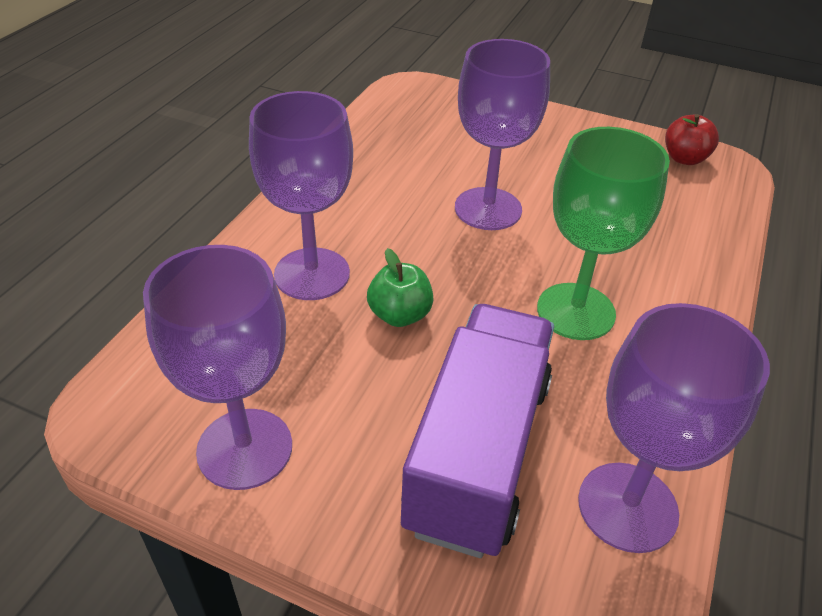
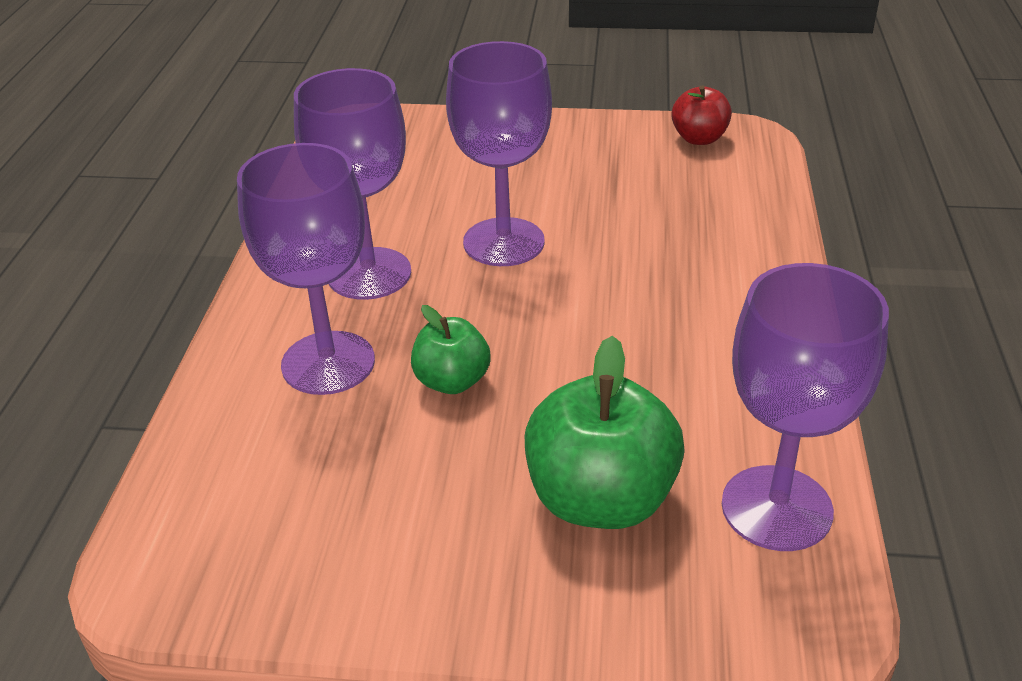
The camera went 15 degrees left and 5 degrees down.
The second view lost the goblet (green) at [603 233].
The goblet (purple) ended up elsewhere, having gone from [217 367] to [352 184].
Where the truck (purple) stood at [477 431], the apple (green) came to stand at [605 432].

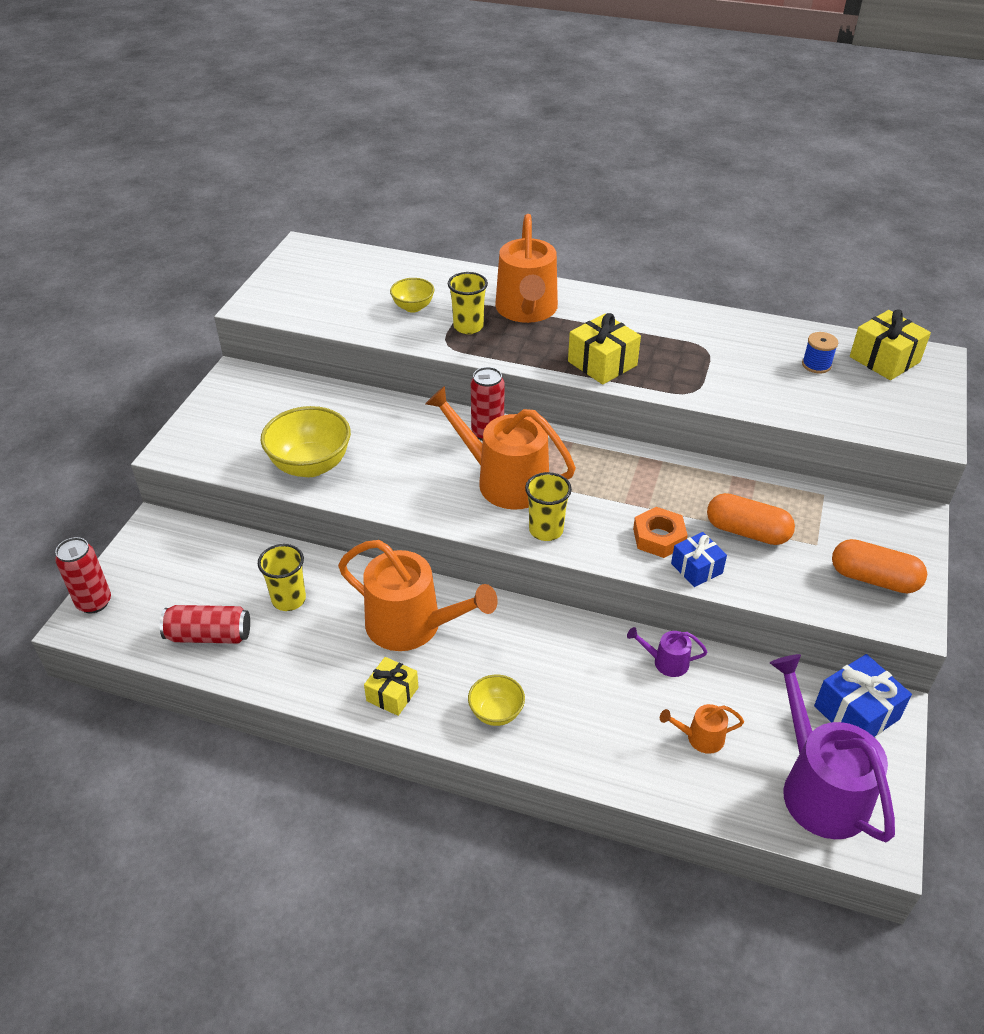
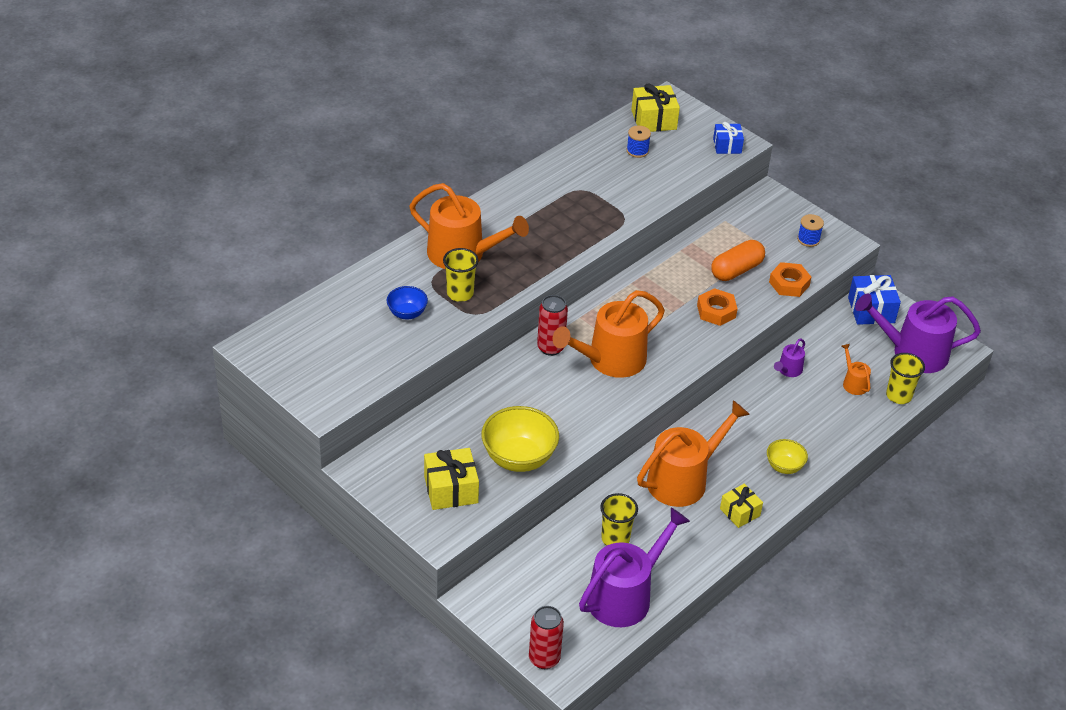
The camera went 65 degrees left and 0 degrees up.
What was the bowl (yellow) at [412 295] turned into the bowl (blue) at [407 303].
The gift (yellow) ended up elsewhere, having gone from [604 349] to [451 479].
The cup (yellow) ended up elsewhere, having gone from [548 506] to [905 378].
The gift (blue) ended up elsewhere, having gone from [699 559] to [728 138].
Where the capsule (orange) stood at [879 566], the spool (blue) came to stand at [810 230].
Where the can (red) stood at [205 624], the watering can (purple) came to stand at [634 567].
The watering can (orange) at [702 729] ended up facing another way, 135 degrees clockwise from before.
The second view gained the nut (orange) at [790 279].

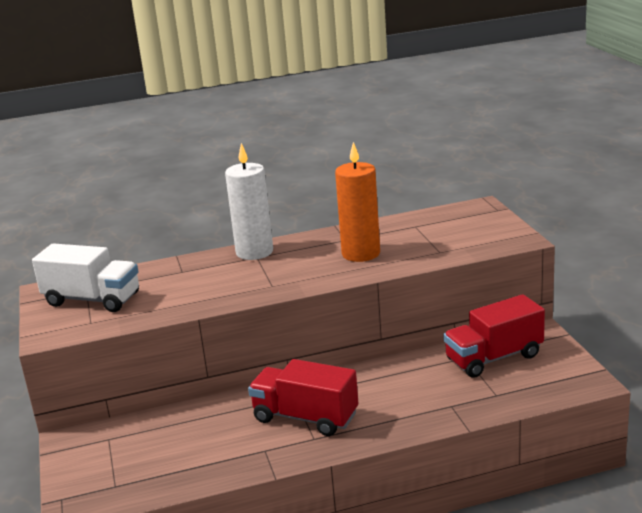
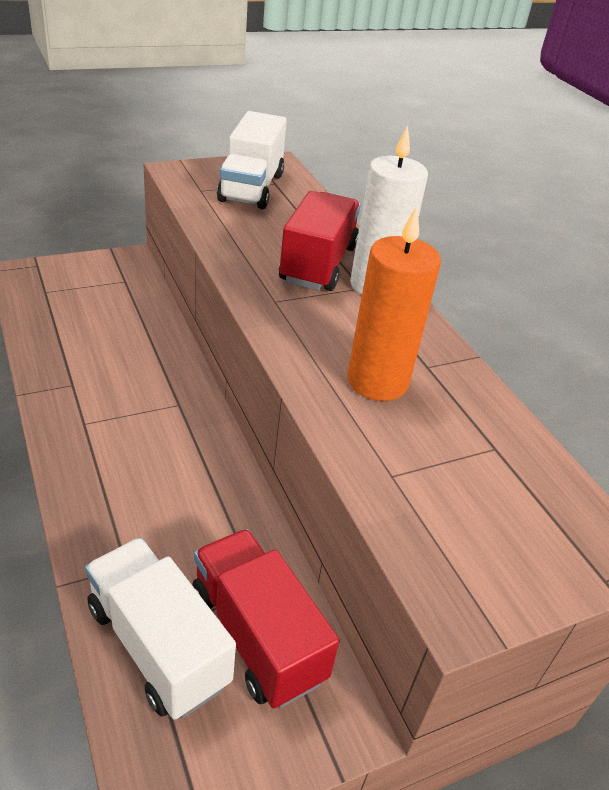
The camera went 75 degrees right and 15 degrees up.
The truck (red) ended up elsewhere, having gone from [303 397] to [320 241].
The second view gained the truck (white) at [160 628].

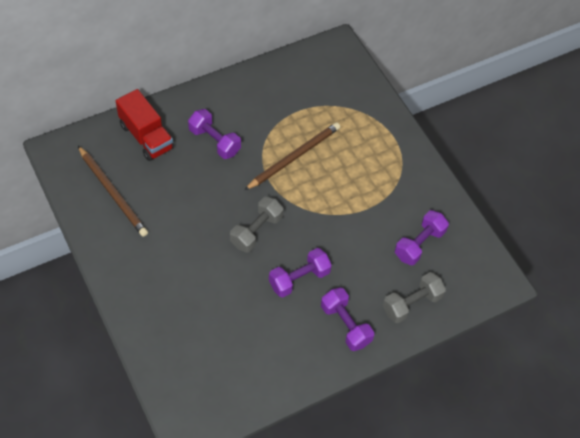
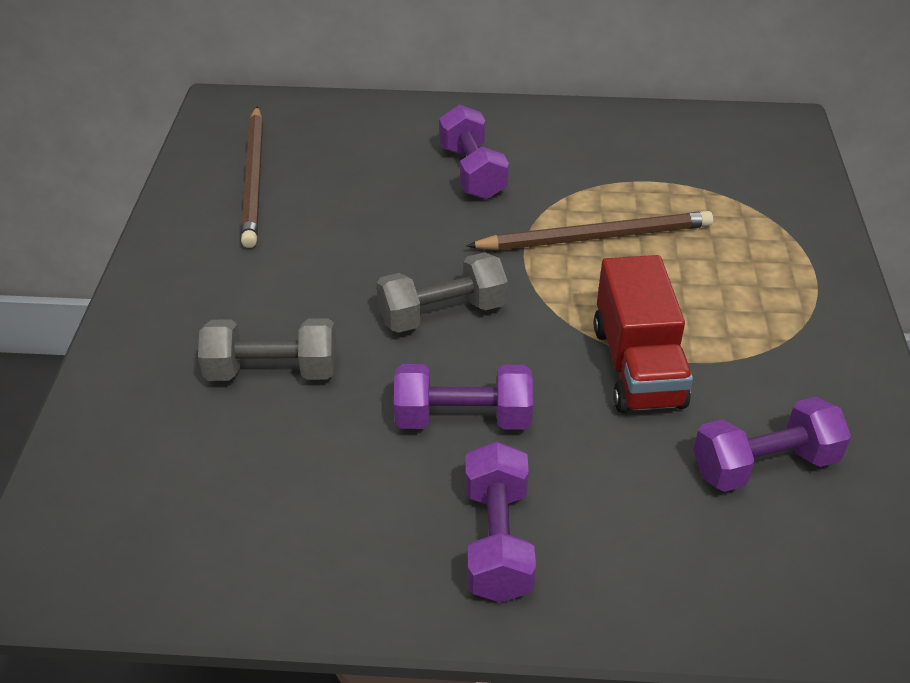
The camera went 35 degrees right and 15 degrees down.
The truck (red) ended up elsewhere, having gone from [145 125] to [643 334].
The dumbbell (grey) ended up elsewhere, having gone from [414 297] to [267 349].

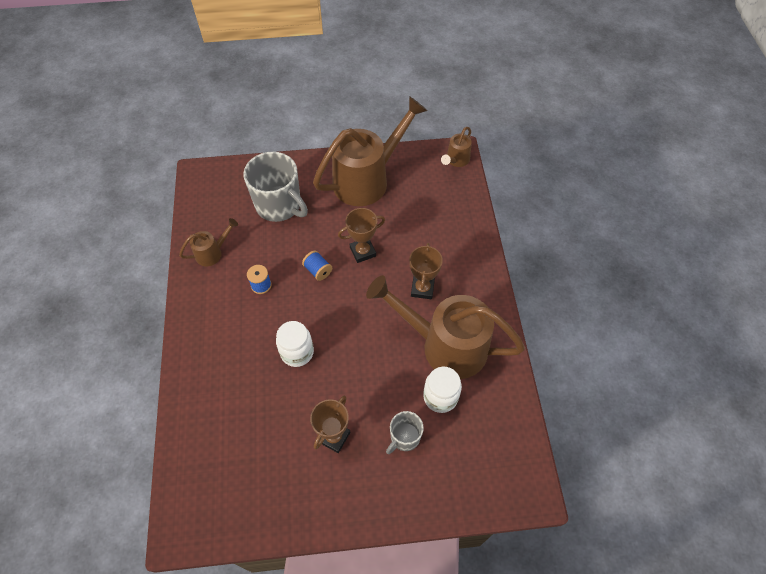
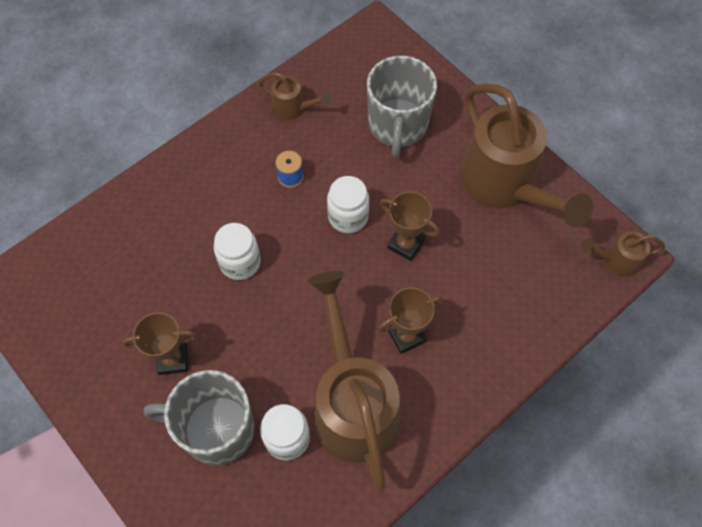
The camera went 55 degrees right and 5 degrees up.
The watering can (brown) at [370 151] ended up facing another way, 45 degrees clockwise from before.
Where the spool (blue) stood at [317 266], the jar (white) came to stand at [348 204].
The size of the mug (grey) at [405 432] changed by a factor of 1.91.

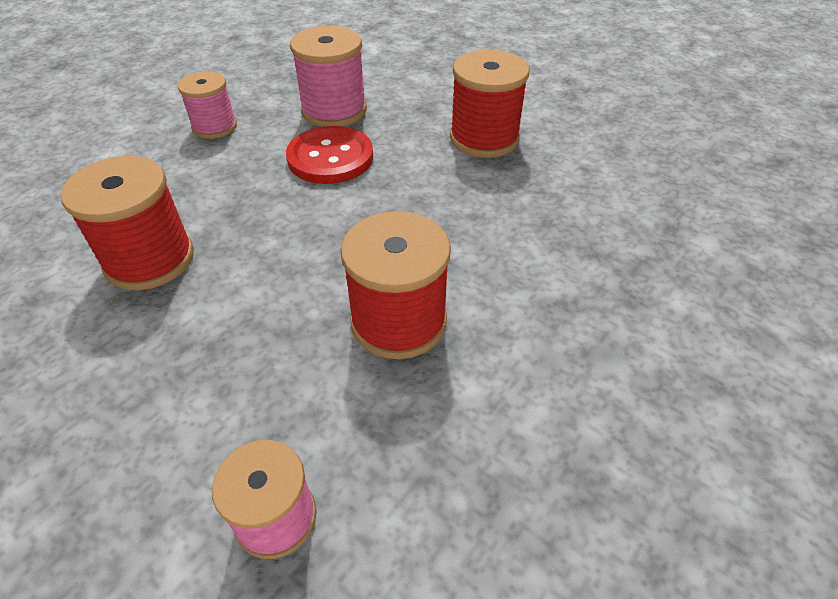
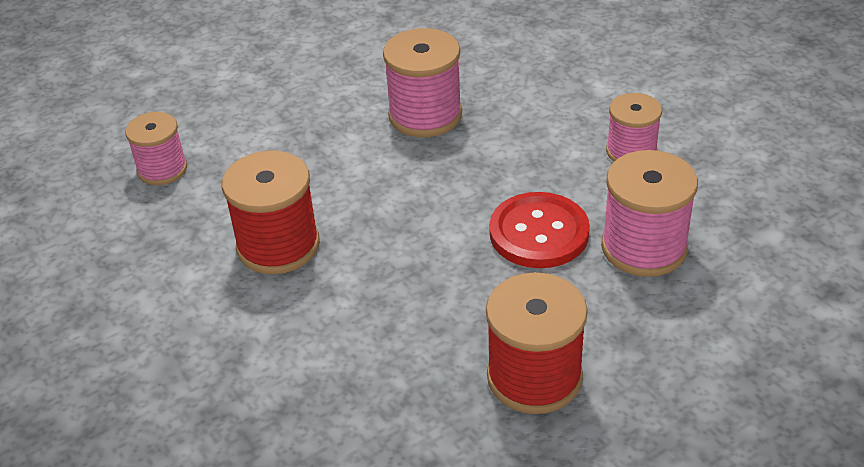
The camera went 110 degrees right and 5 degrees down.
What was the spool (red) at [127 223] turned into the spool (pink) at [422 83].

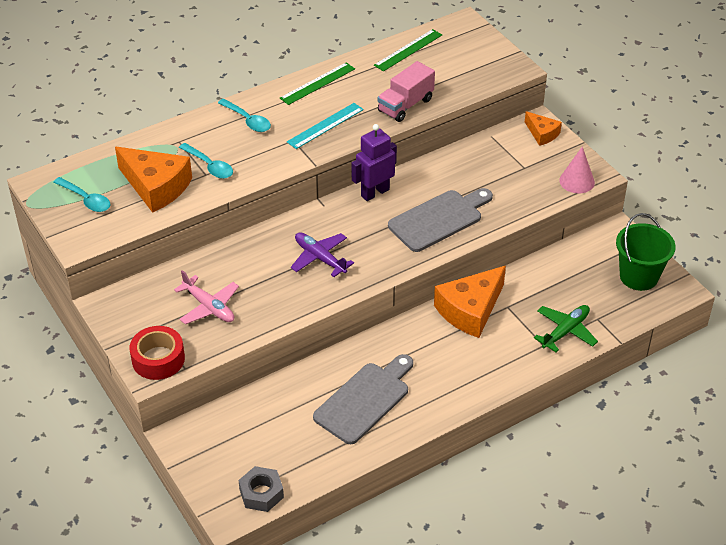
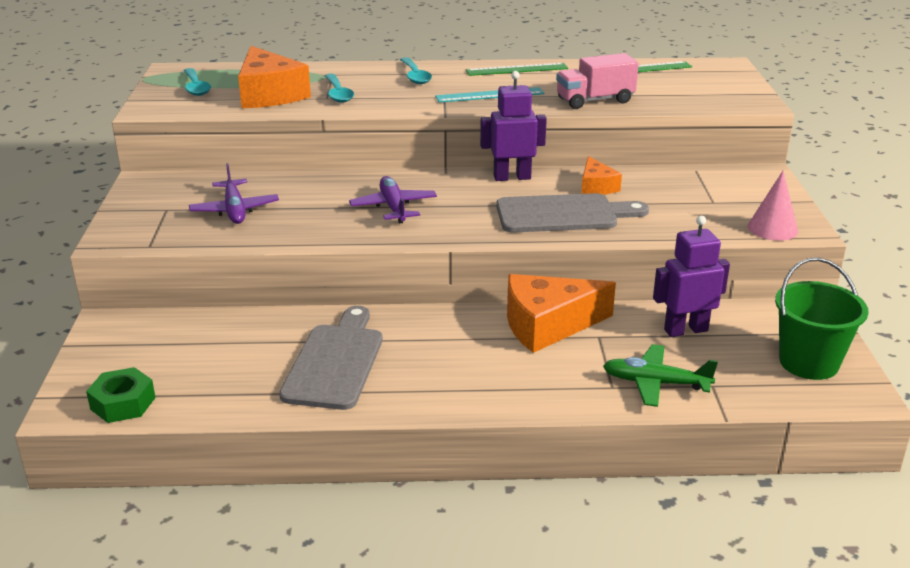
The camera went 30 degrees right and 15 degrees down.
The cheese (orange) ended up elsewhere, having gone from [543 128] to [601 175].
What was the plane (pink) at [206 297] turned into the plane (purple) at [234 193].
The plane (green) at [566 328] ended up facing another way, 150 degrees counterclockwise from before.
The second view lost the tape (red) at [157 353].
The cutting board (grey) at [363 399] ended up facing another way, 60 degrees counterclockwise from before.
What was the nut (grey) at [261 489] turned into the nut (green) at [121 395].
The second view gained the robot (purple) at [691 276].

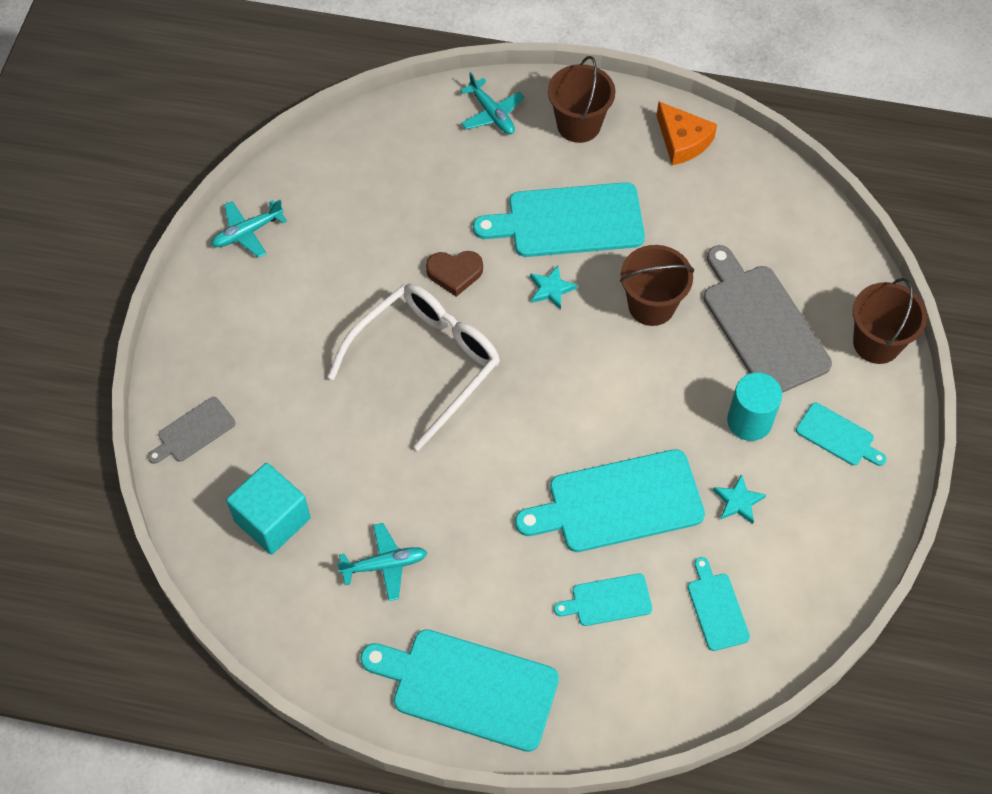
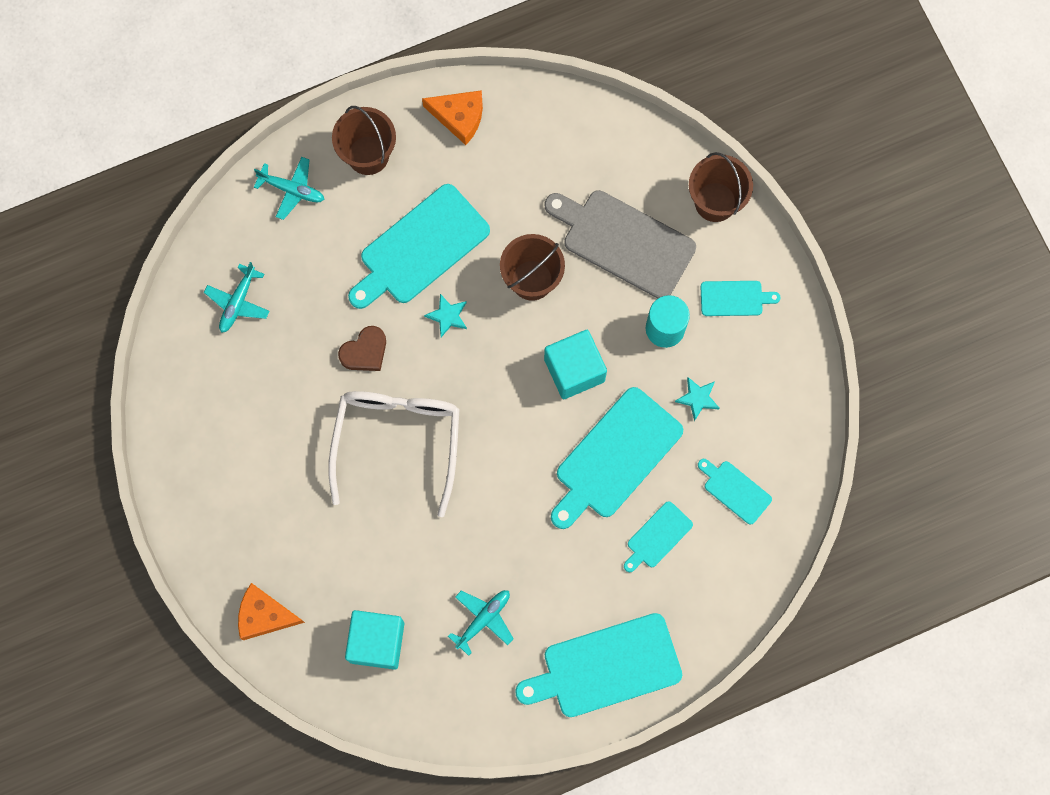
The camera went 35 degrees left and 15 degrees up.
The plane (turquoise) ended up elsewhere, having gone from [249 229] to [237 297].
Where the cutting board (grey) stood at [192 430], the cheese (orange) came to stand at [271 611].
The second view gained the cube (turquoise) at [575 364].

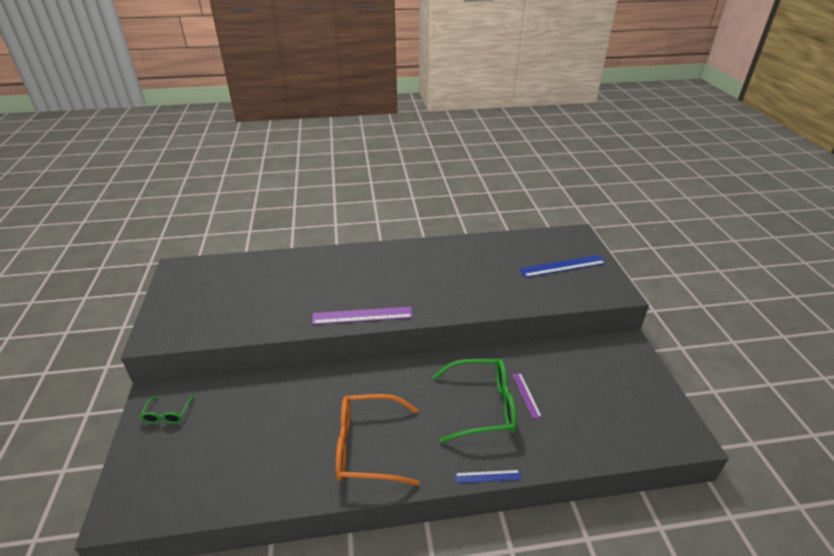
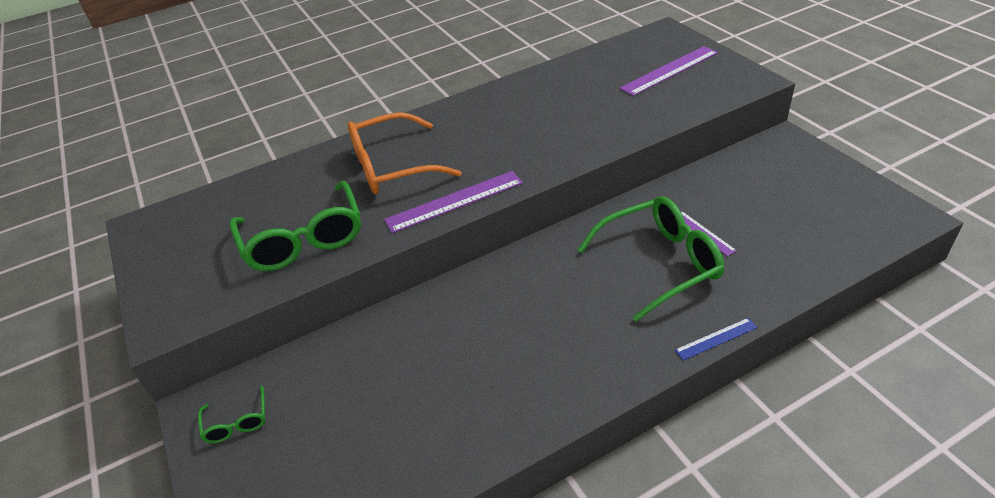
The camera went 15 degrees left and 5 degrees up.
What was the ruler (blue) at [562 266] turned into the ruler (purple) at [668 71].
The glasses (orange) ended up elsewhere, having gone from [378 440] to [405 153].
The second view gained the glasses (green) at [295 225].

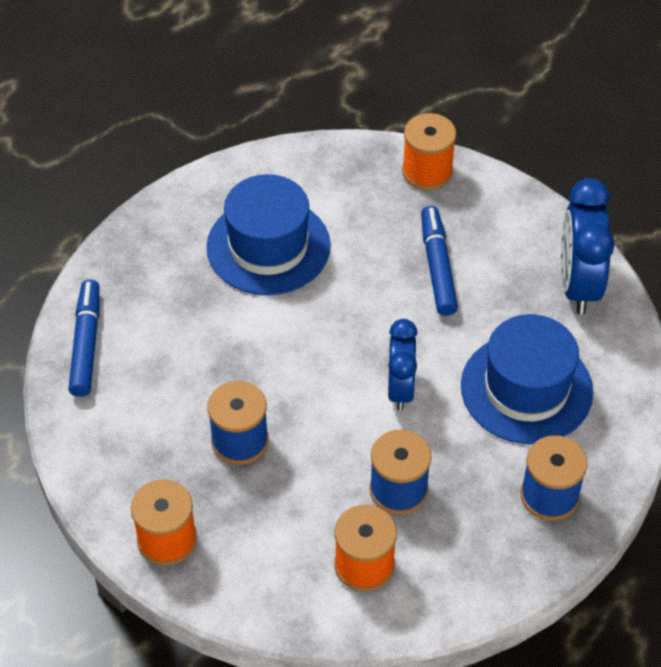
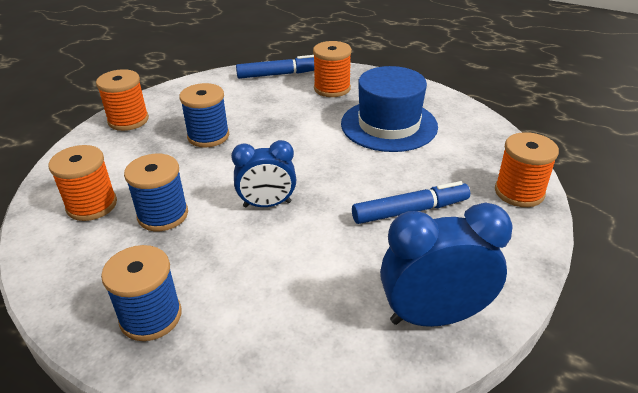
The camera went 80 degrees right and 15 degrees down.
The second view lost the hat (blue) at [527 379].
The second view gained the spool (orange) at [332 69].

